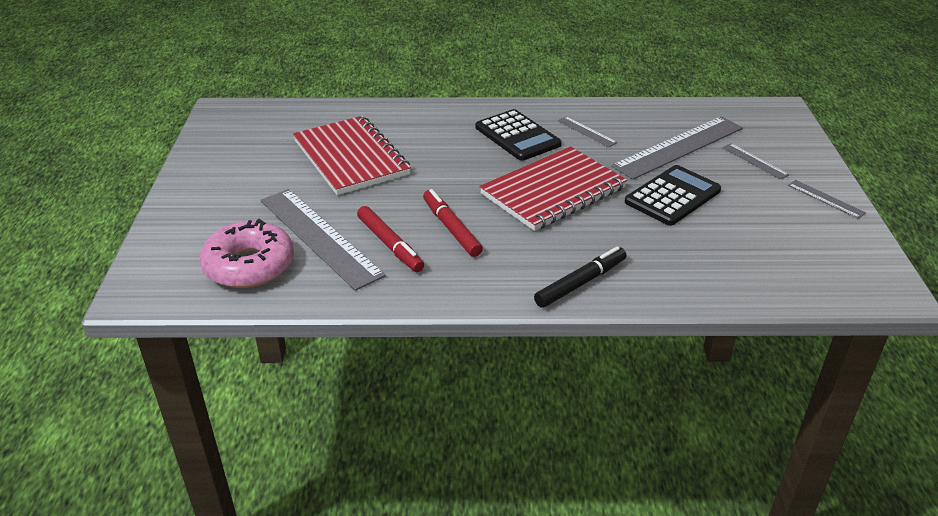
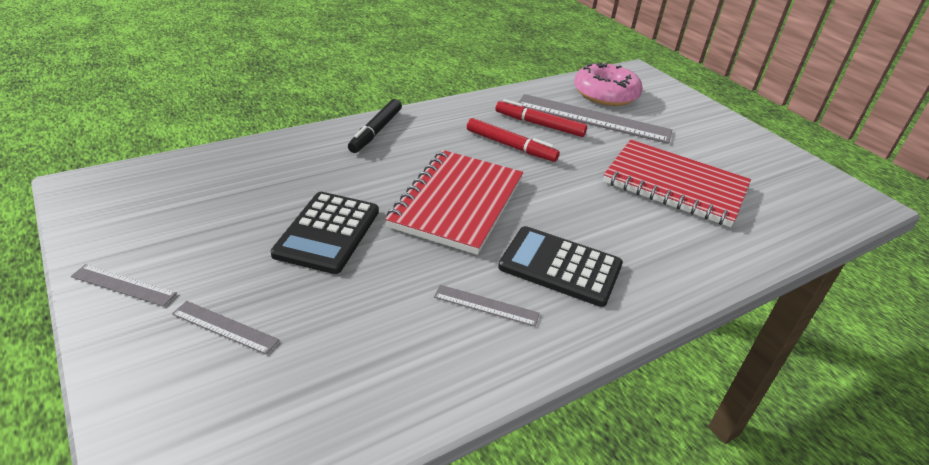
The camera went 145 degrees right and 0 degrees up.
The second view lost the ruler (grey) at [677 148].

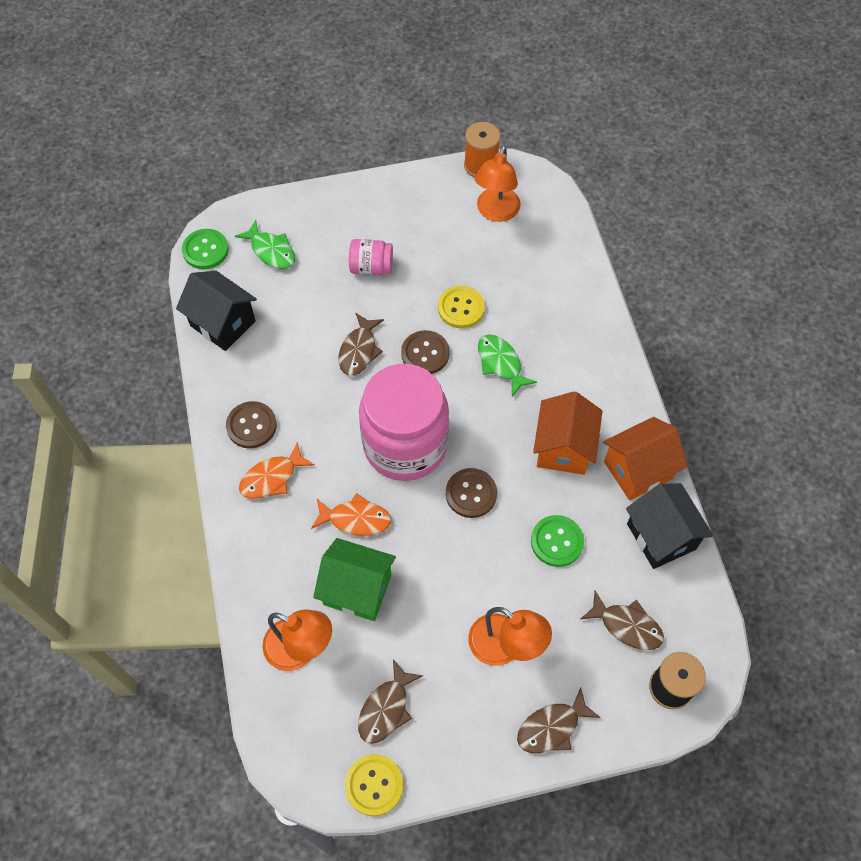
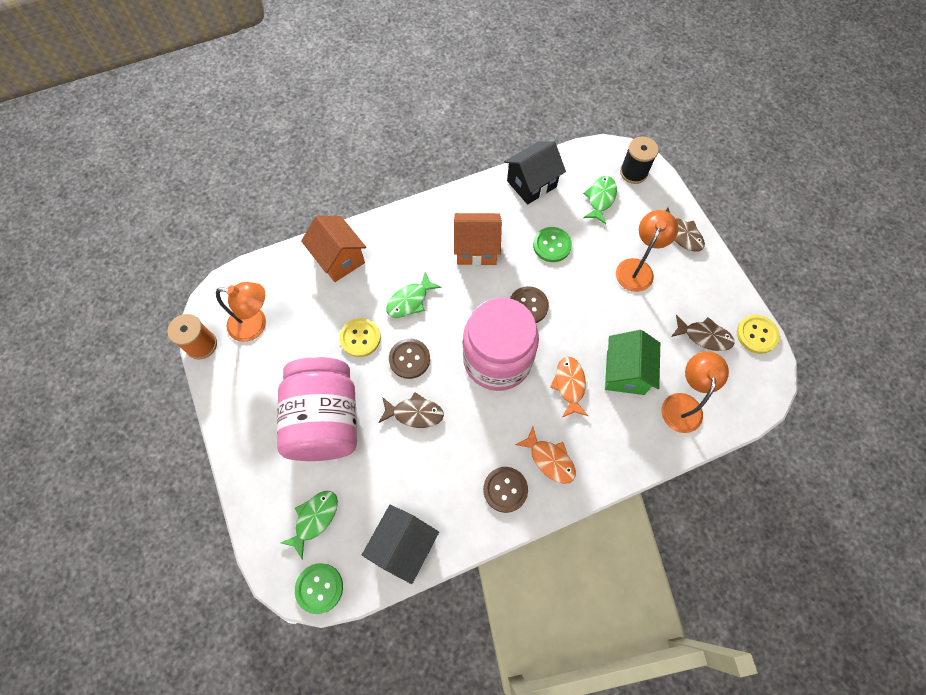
The camera went 100 degrees left and 5 degrees up.
The size of the jar (pink) at [371 257] changed by a factor of 2.27.
The house (orange) ended up elsewhere, having gone from [645 458] to [333 248].
What was the fish (brown) at [622 620] turned into the fish (green) at [600 200].

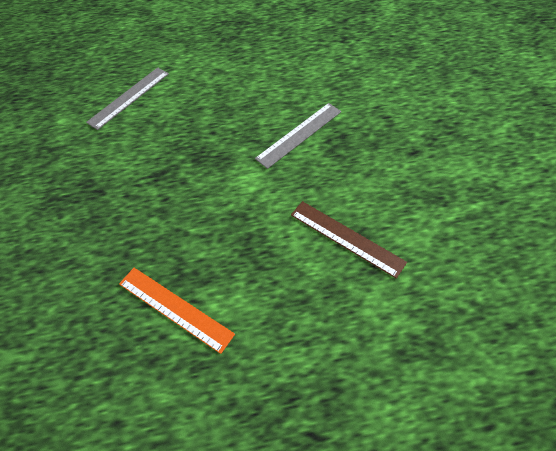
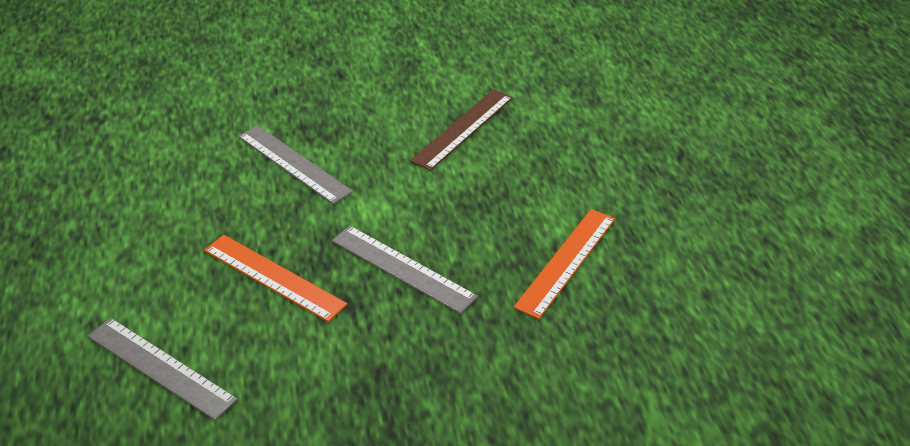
The camera went 95 degrees left and 15 degrees down.
The second view gained the ruler (grey) at [405 270].
The second view gained the ruler (orange) at [275 278].

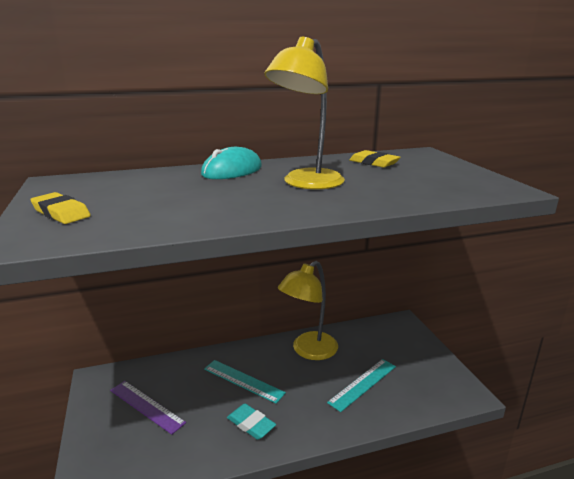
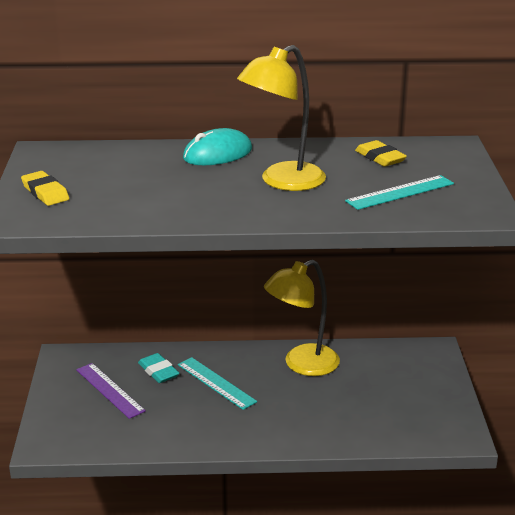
The camera went 15 degrees right and 5 degrees up.
The ruler (turquoise) ended up elsewhere, having gone from [361 385] to [399 192].
The eraser (turquoise) ended up elsewhere, having gone from [251 422] to [158 368].

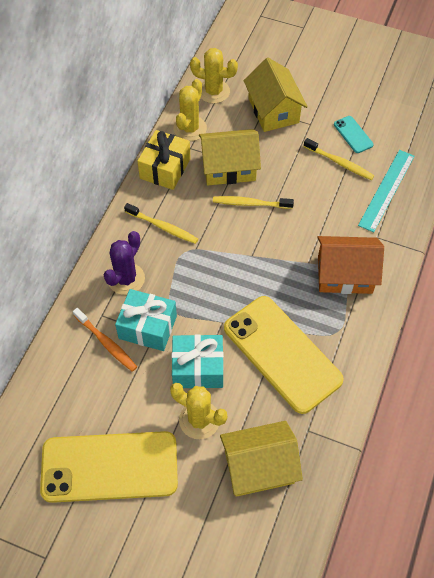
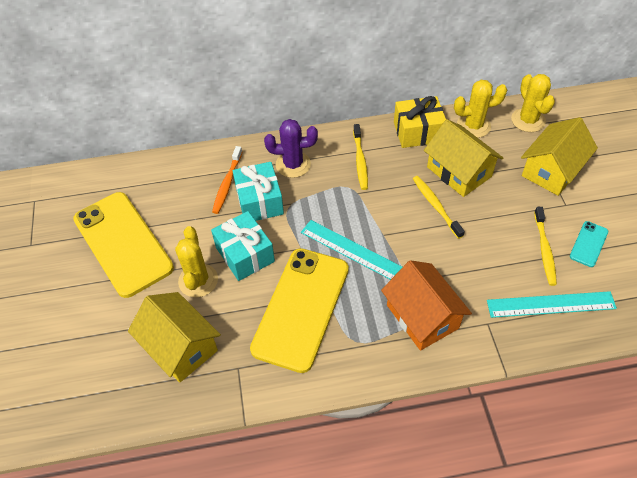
The camera went 60 degrees right and 5 degrees down.
The second view gained the ruler (turquoise) at [351 250].

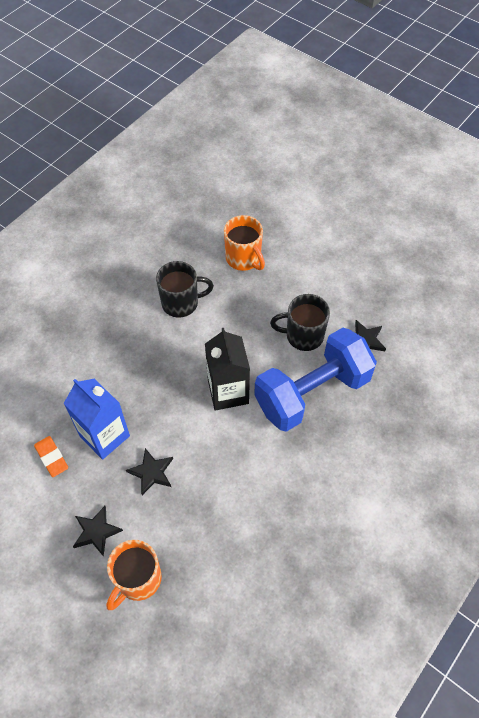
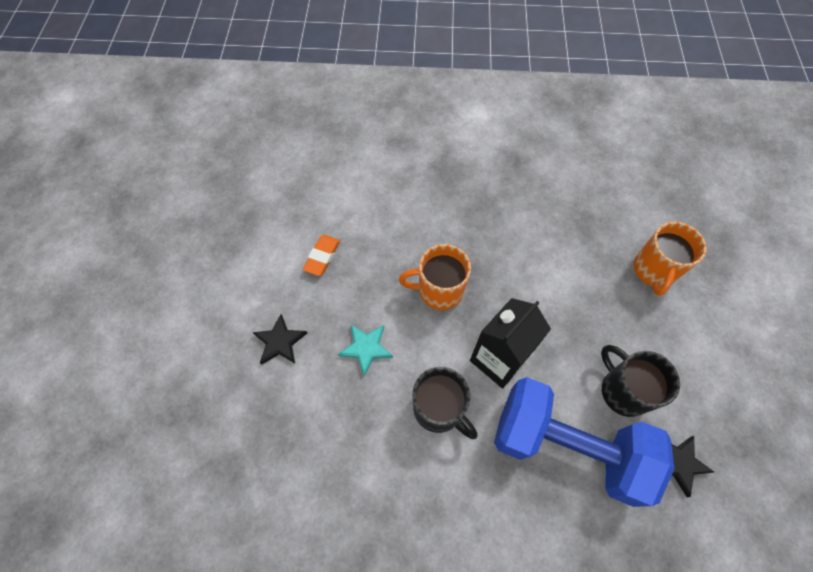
The camera went 55 degrees right and 5 degrees up.
The mug (black) ended up elsewhere, having gone from [185 289] to [445 403].
The second view lost the carton (blue) at [97 419].
What was the star (black) at [149 471] turned into the star (turquoise) at [365 351].
The mug (orange) ended up elsewhere, having gone from [134 575] to [435 277].

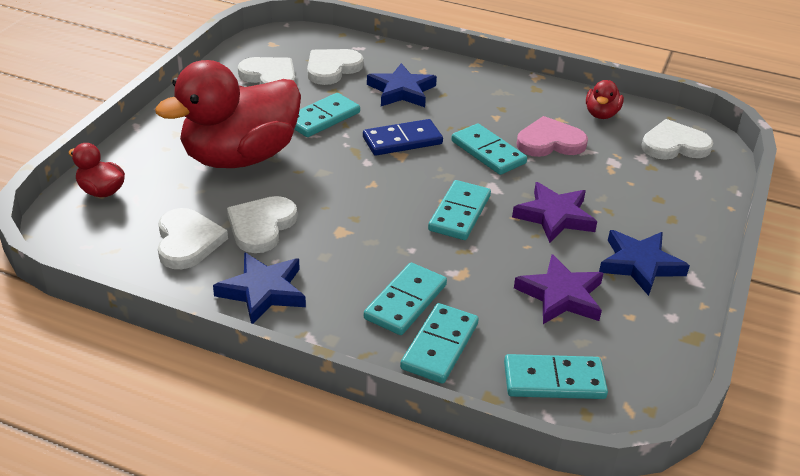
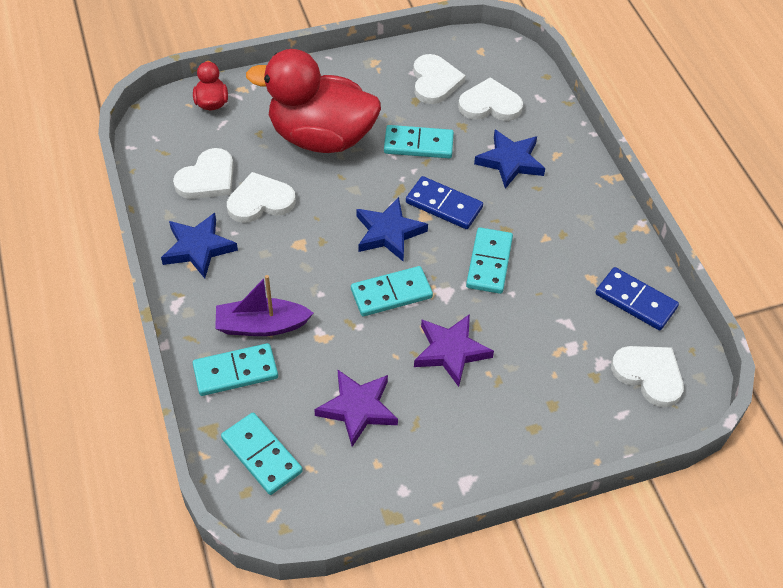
The camera went 50 degrees right and 15 degrees up.
Where the duck (red) stood at [605 99], the domino (blue) came to stand at [637 299].
The second view lost the heart (pink) at [552 136].
The star (blue) ended up elsewhere, having gone from [644 263] to [392 229].
Where the domino (turquoise) stood at [405 299], the boat (purple) came to stand at [264 305].

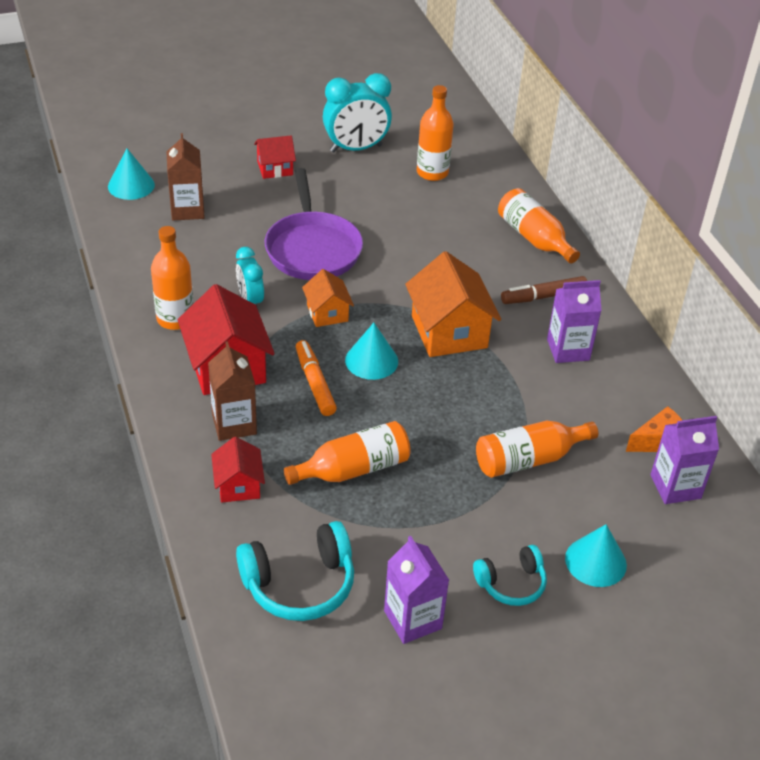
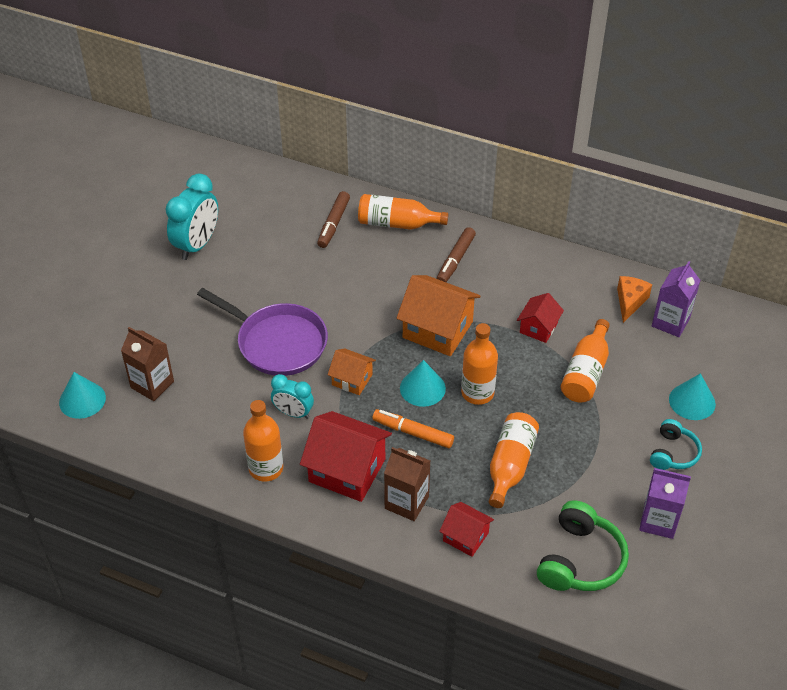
The camera went 45 degrees left and 5 degrees up.
The bottle (orange) ended up elsewhere, having gone from [435 133] to [479 364].
The house (red) ended up elsewhere, having gone from [275 157] to [540 318].
The second view lost the carton (purple) at [574 321].
What was the headphones (turquoise) at [295 571] turned into the headphones (green) at [583 545].
The second view gained the marker (brown) at [333 219].

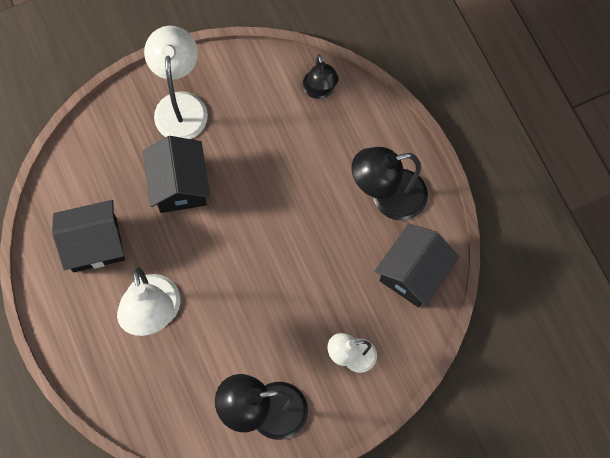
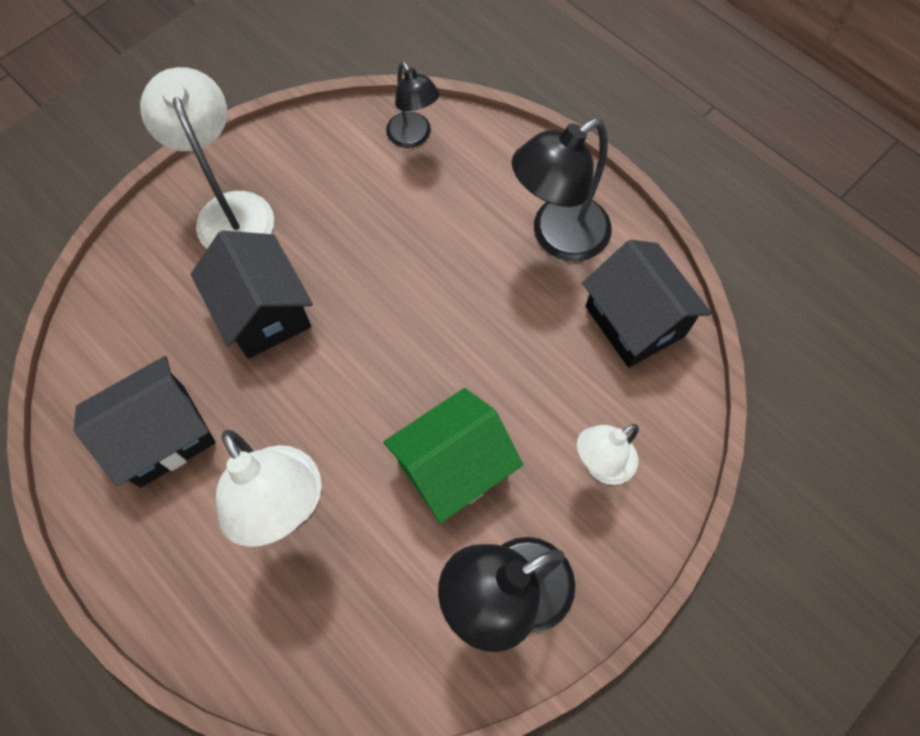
The camera went 20 degrees left and 5 degrees down.
The house (black) at [416 265] ended up facing another way, 45 degrees counterclockwise from before.
The second view gained the house (green) at [453 455].

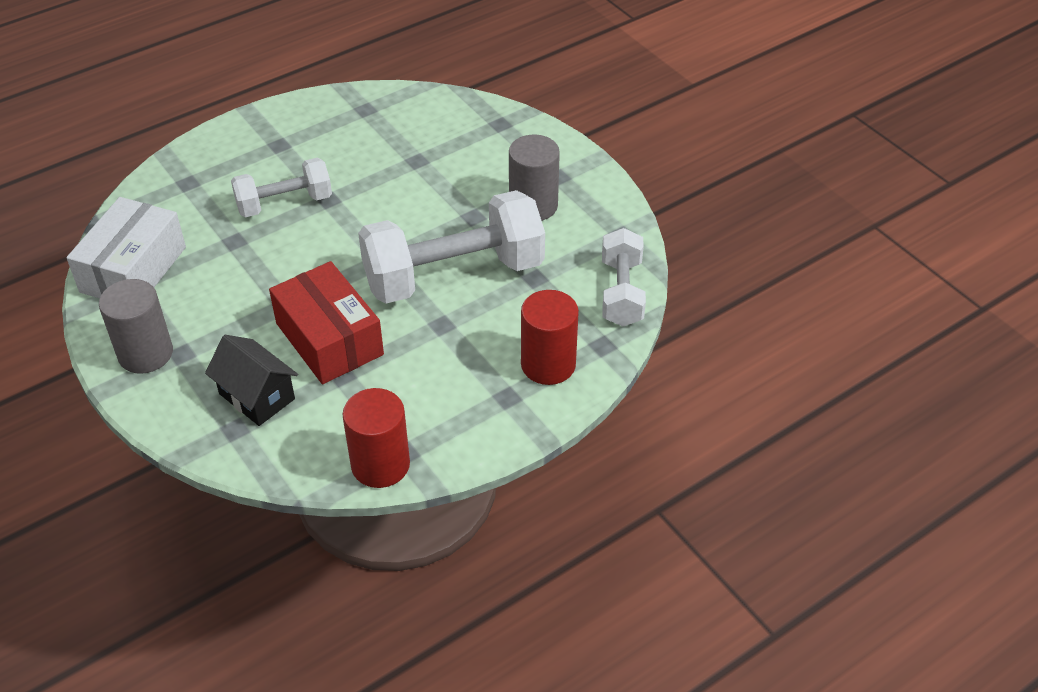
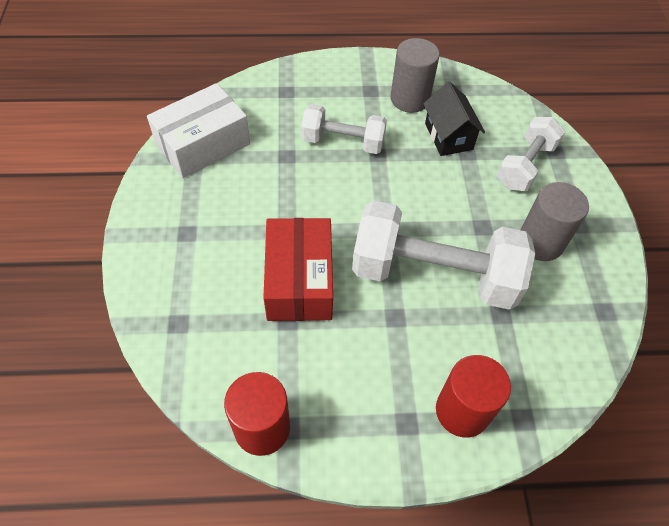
The camera went 30 degrees right and 10 degrees up.
The dumbbell (white) ended up elsewhere, having gone from [624 277] to [531 154].
The cylinder (grey) ended up elsewhere, having gone from [136 326] to [415 75].
The house (black) ended up elsewhere, having gone from [251 380] to [454 119].

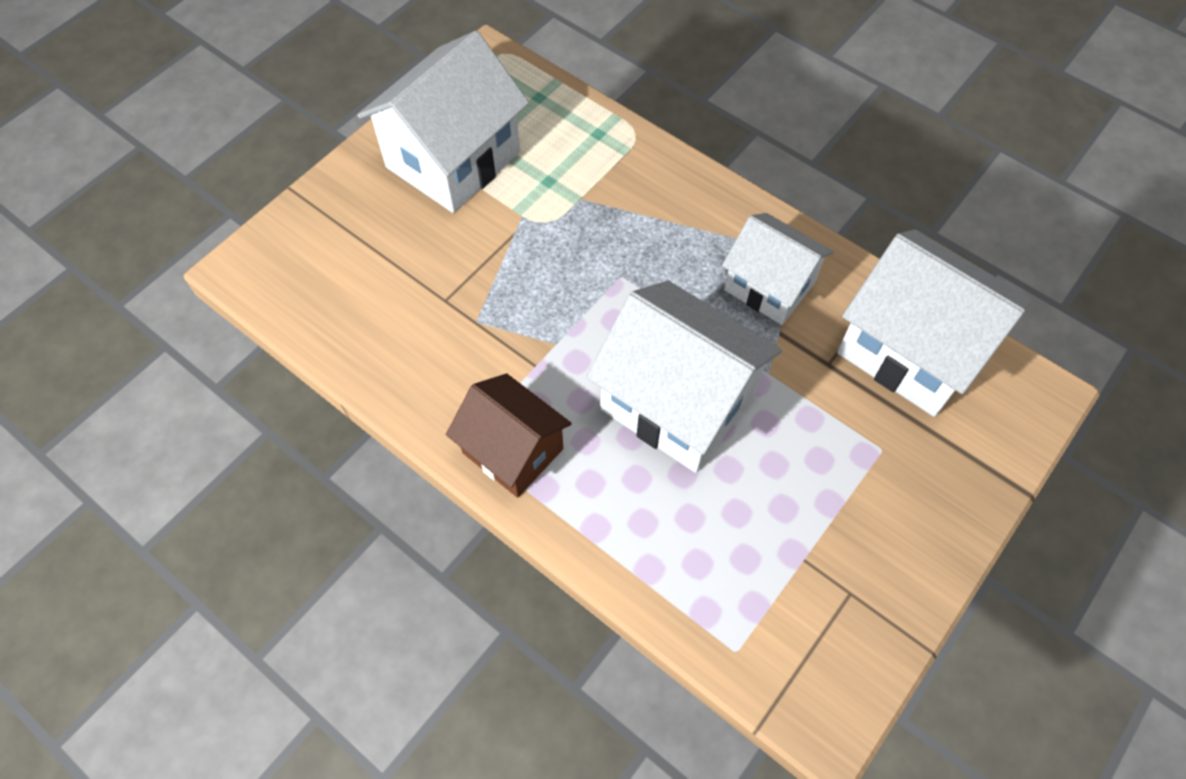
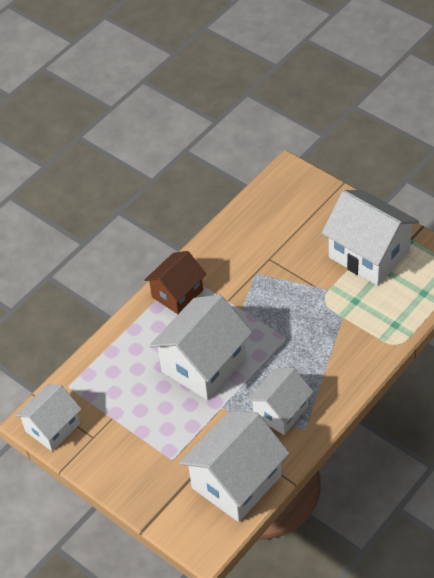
The camera went 95 degrees right and 10 degrees down.
The second view gained the house (white) at [48 417].

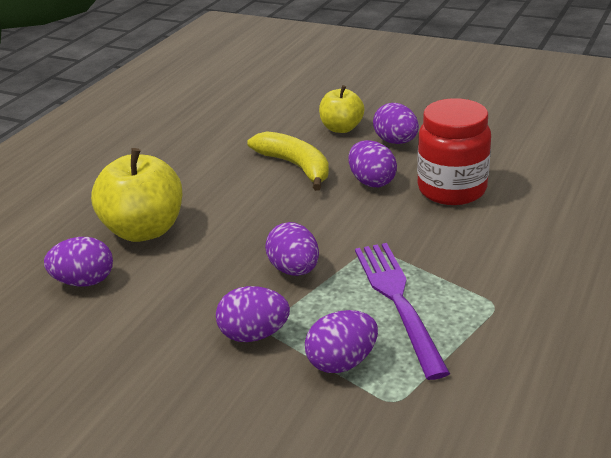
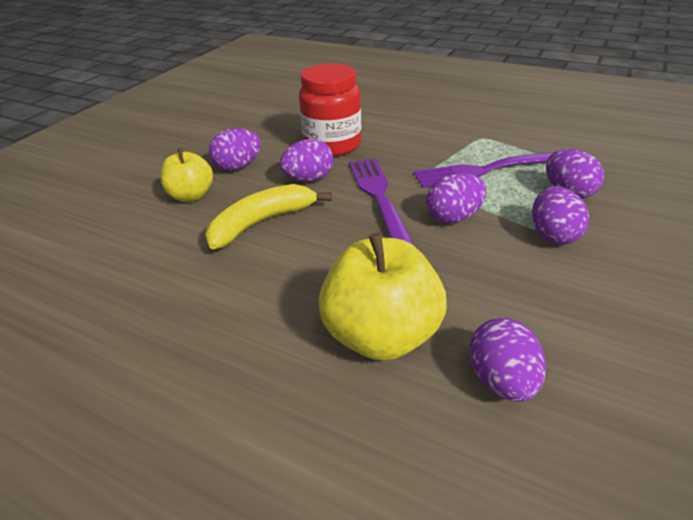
The camera went 90 degrees left and 5 degrees up.
The second view gained the fork (purple) at [381 201].

